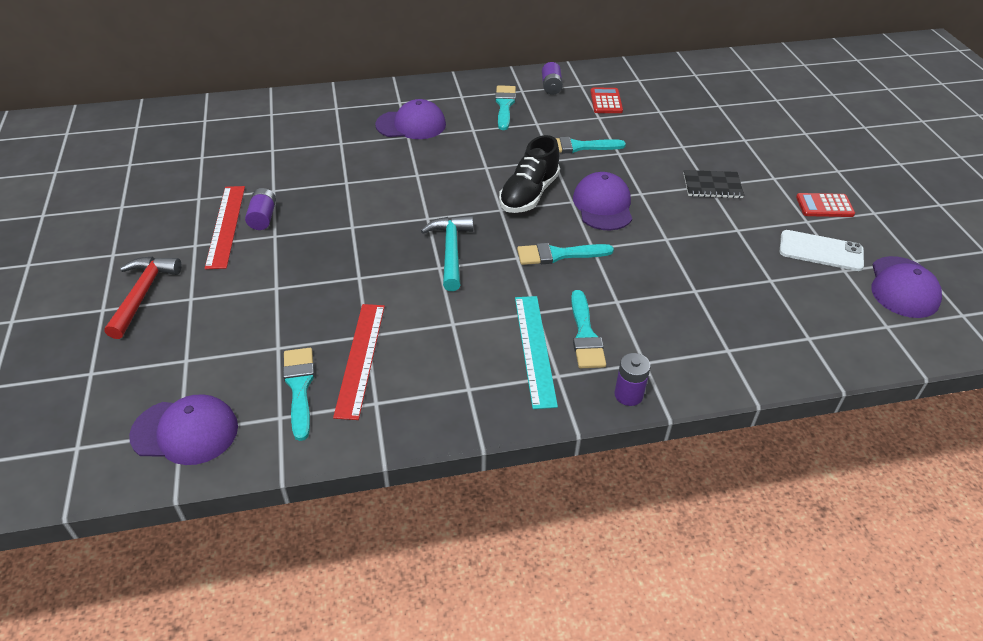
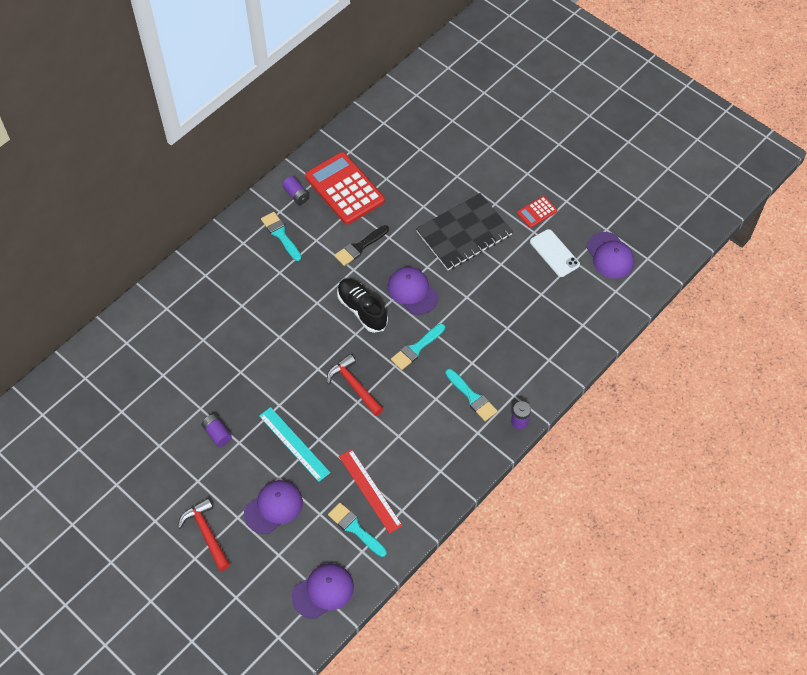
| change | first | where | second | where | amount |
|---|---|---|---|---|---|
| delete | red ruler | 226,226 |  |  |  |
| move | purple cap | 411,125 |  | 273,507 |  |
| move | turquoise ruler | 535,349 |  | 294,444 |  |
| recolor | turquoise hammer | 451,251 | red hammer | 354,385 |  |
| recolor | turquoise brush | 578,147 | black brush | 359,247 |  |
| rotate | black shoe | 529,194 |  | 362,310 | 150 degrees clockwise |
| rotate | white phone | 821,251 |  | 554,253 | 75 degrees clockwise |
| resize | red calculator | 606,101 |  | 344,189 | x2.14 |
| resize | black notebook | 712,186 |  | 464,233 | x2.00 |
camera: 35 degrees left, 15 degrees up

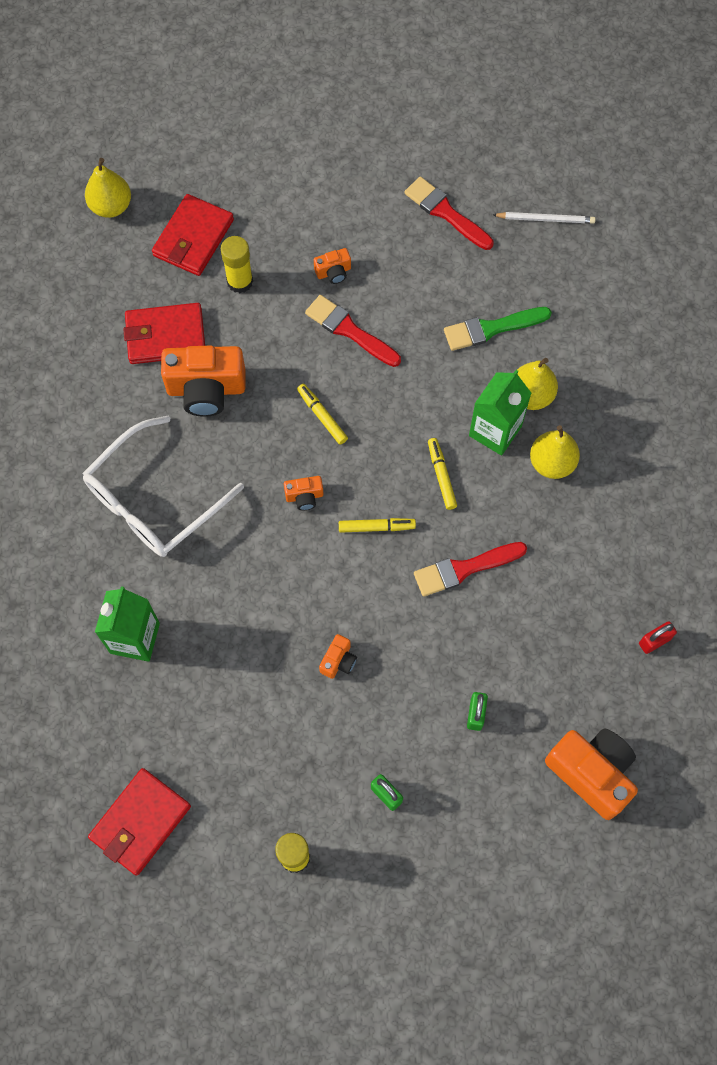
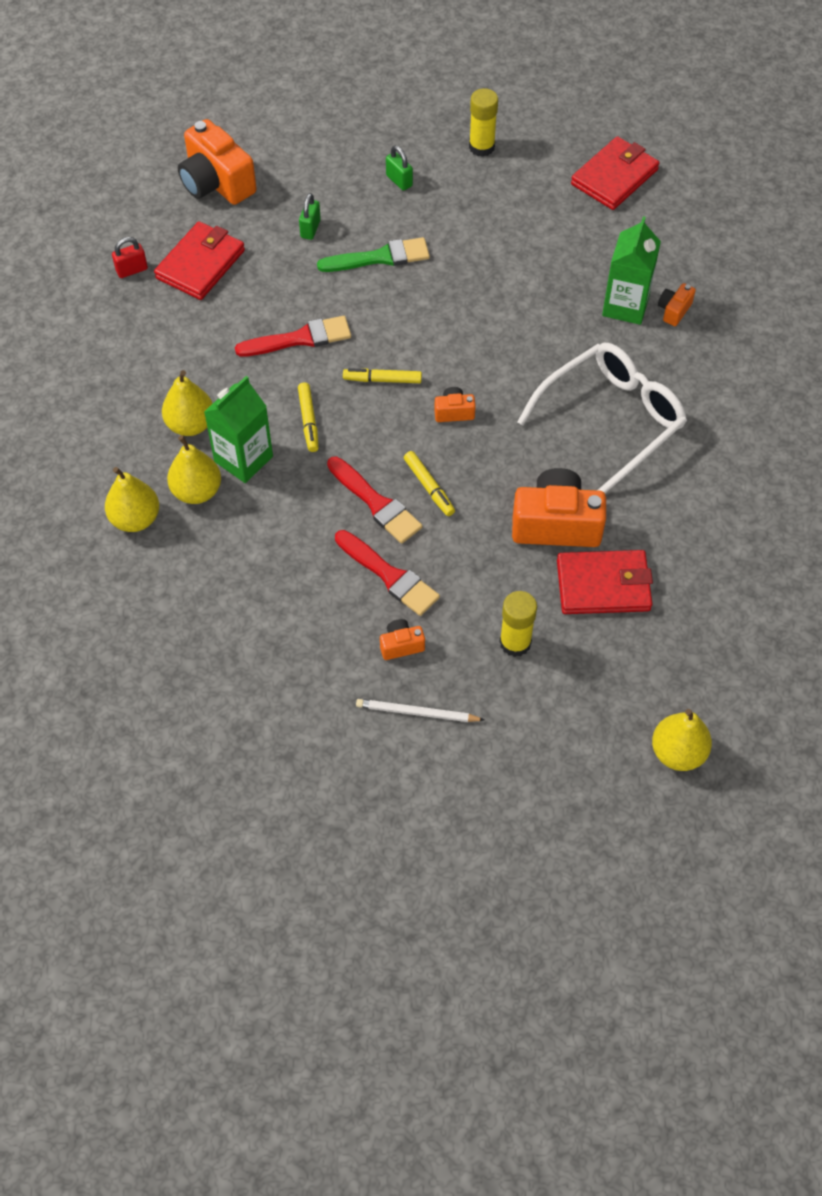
| change | first | where | second | where | amount |
|---|---|---|---|---|---|
| insert |  |  | yellow pear | 135,519 |  |
| move | red wallet | 193,238 |  | 200,264 |  |
| move | orange camera | 338,661 |  | 674,310 |  |
| move | red brush | 445,212 |  | 376,503 |  |
| move | green brush | 491,329 |  | 380,257 |  |
| move | white pencil | 545,219 |  | 417,713 |  |
camera: 175 degrees left, 10 degrees down

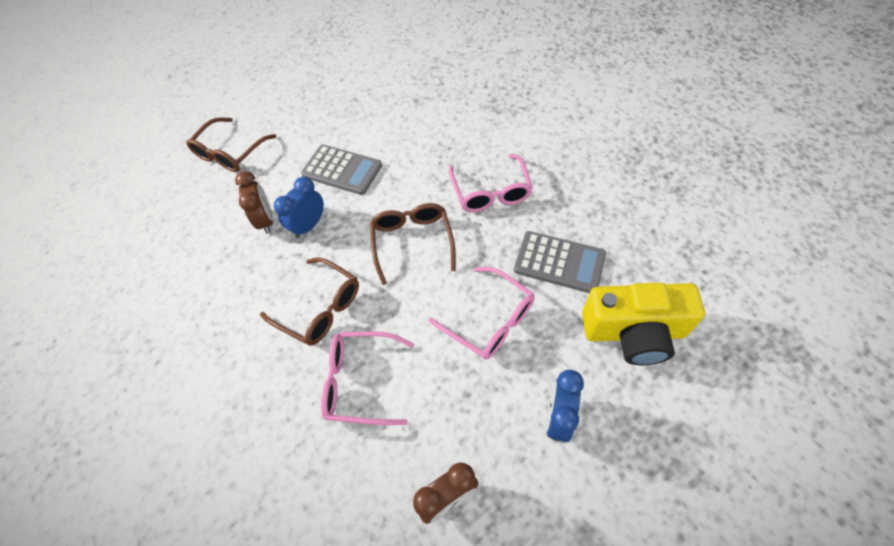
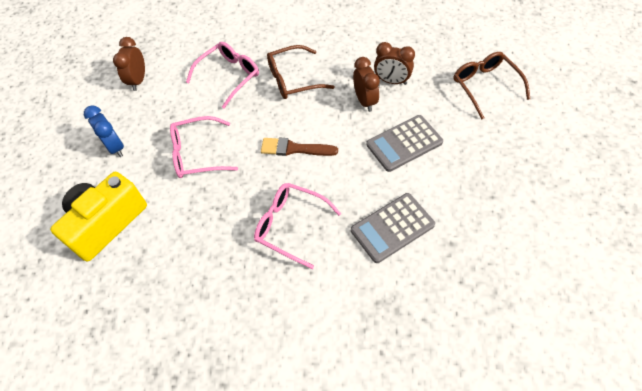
| change | first | where | second | where | amount |
|---|---|---|---|---|---|
| move | grey calculator | 559,262 |  | 392,227 |  |
| replace | brown glasses | 412,242 | brown brush | 294,149 |  |
| recolor | blue clock | 309,225 | brown clock | 365,101 |  |
camera: 125 degrees right, 0 degrees up

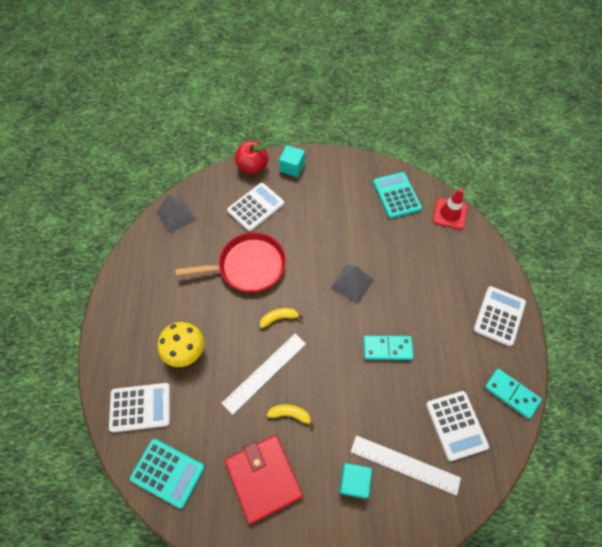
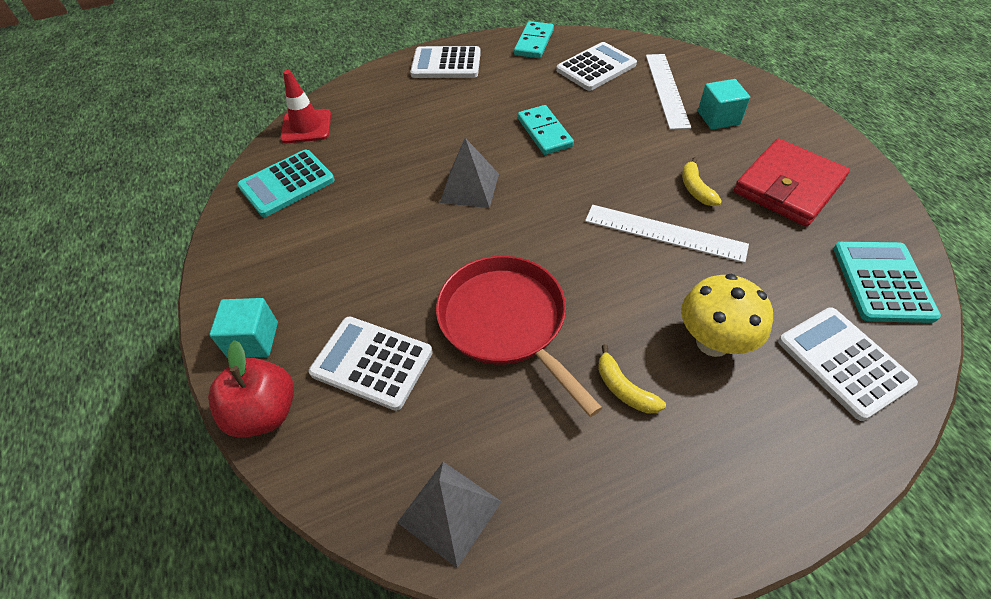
| change | first | where | second | where | amount |
|---|---|---|---|---|---|
| move | yellow banana | 279,318 |  | 624,388 |  |
camera: 110 degrees left, 10 degrees down

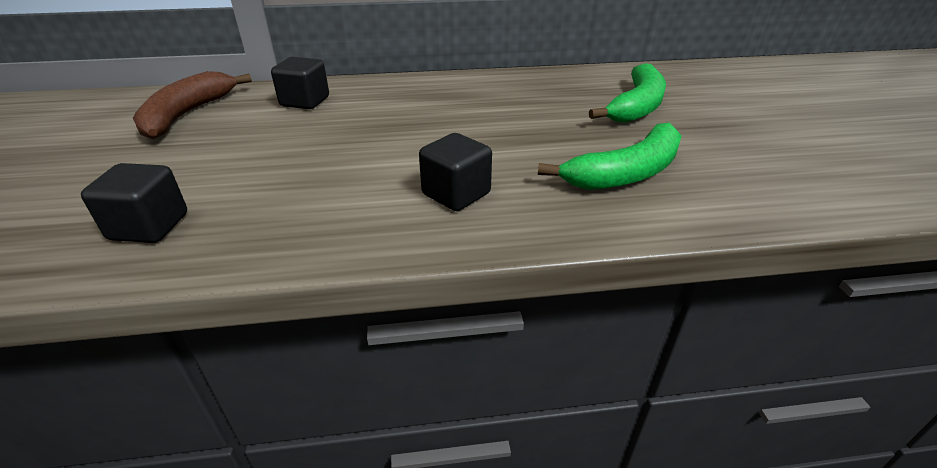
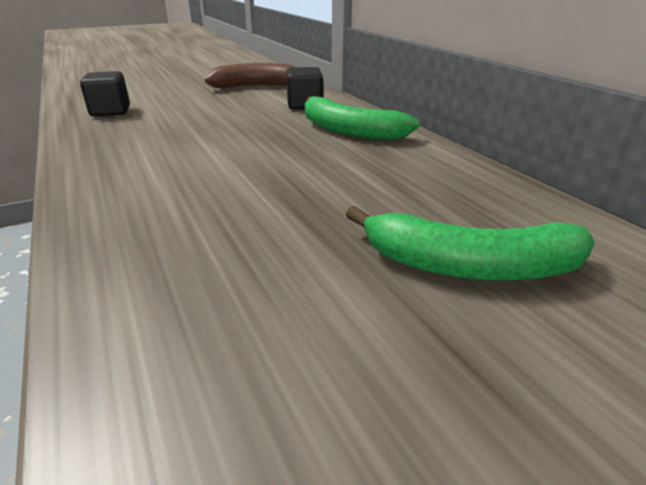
| change | first | where | second | where | amount |
|---|---|---|---|---|---|
| delete | black cube | 456,194 |  |  |  |
| move | green banana | 626,173 |  | 349,131 |  |
camera: 70 degrees right, 5 degrees down

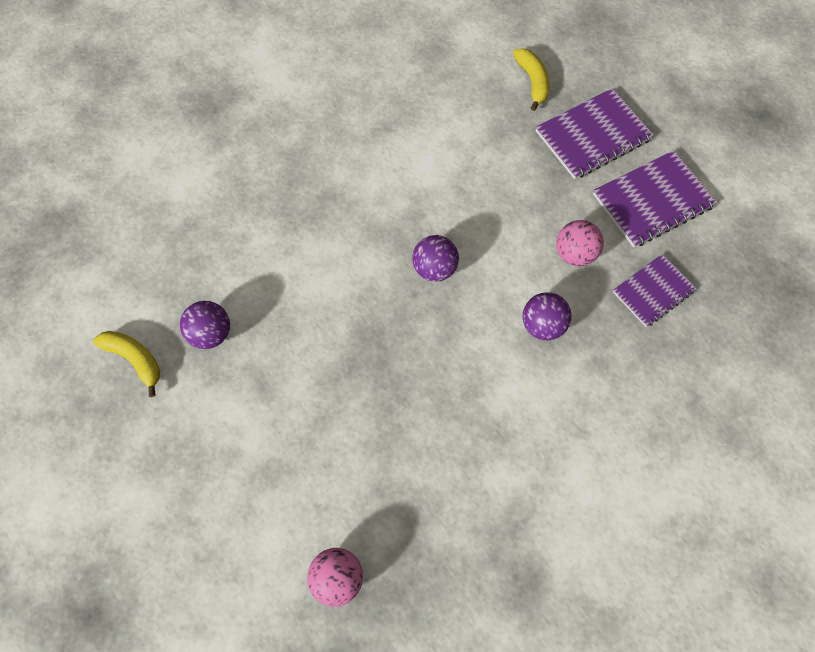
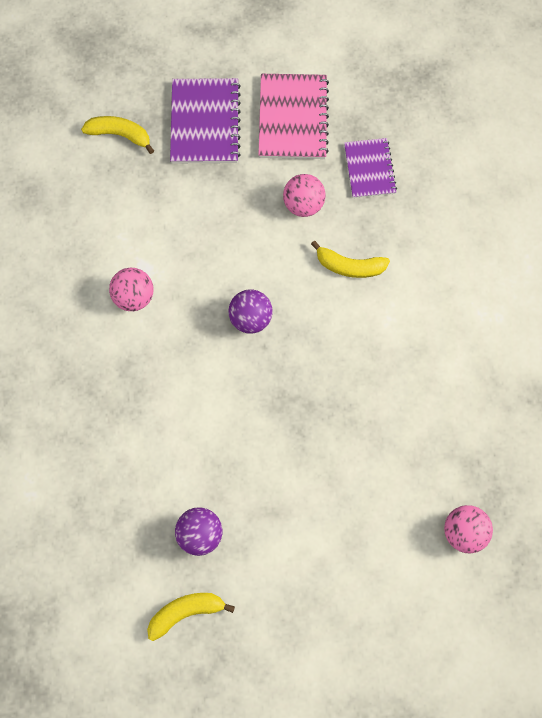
| change | first | where | second | where | amount |
|---|---|---|---|---|---|
| insert |  |  | pink ball | 134,297 |  |
| replace | purple ball | 542,325 | yellow banana | 349,266 |  |
| recolor | purple notebook | 652,200 | pink notebook | 292,118 |  |
camera: 60 degrees left, 5 degrees up

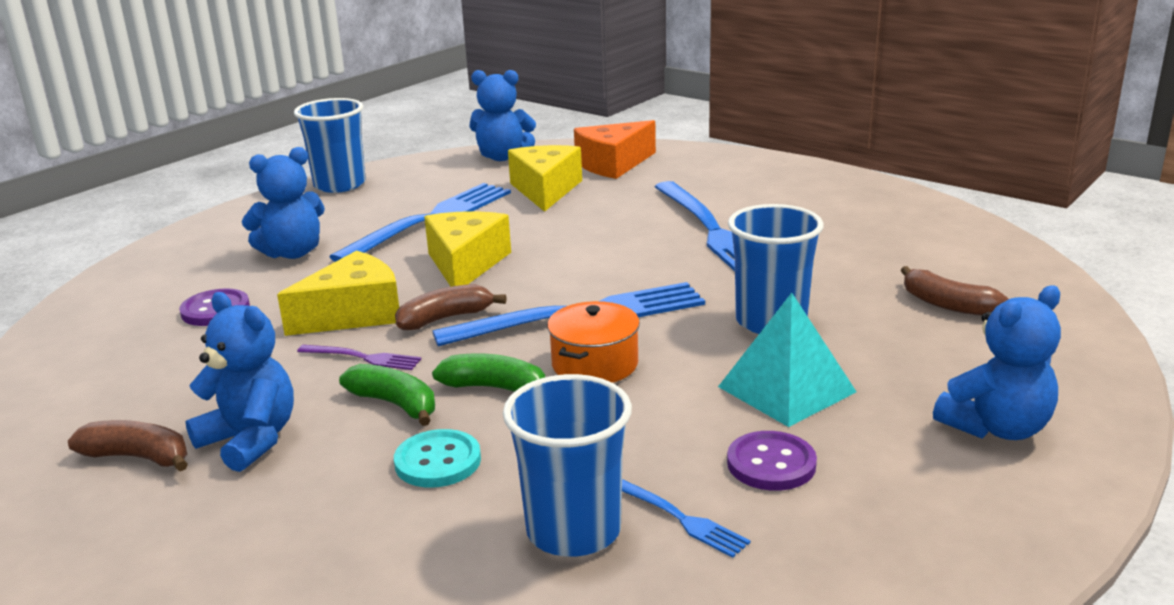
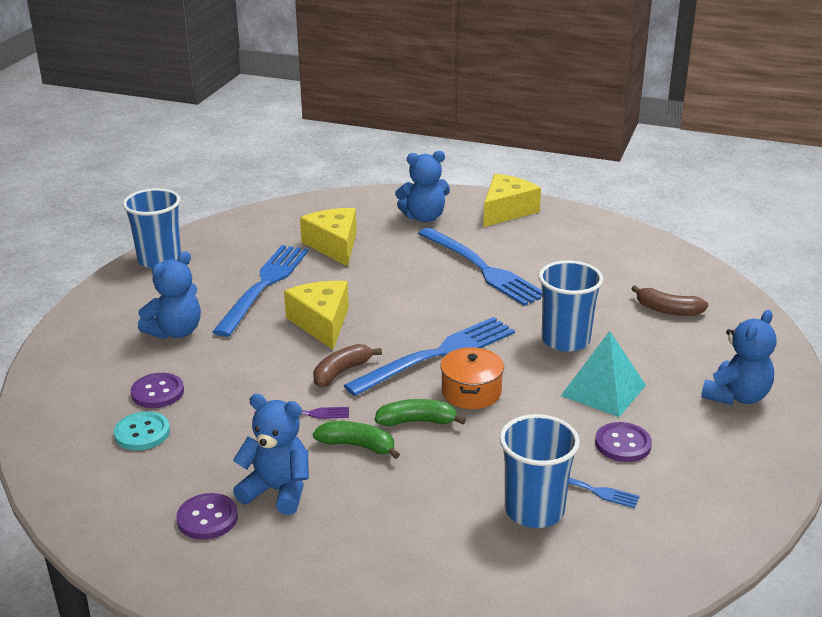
| change | first | where | second | where | amount |
|---|---|---|---|---|---|
| delete | orange cheese | 613,164 |  |  |  |
| move | yellow cheese | 353,314 |  | 506,211 |  |
| move | turquoise button | 438,461 |  | 142,433 |  |
| move | blue teddy bear | 503,157 |  | 424,217 |  |
| replace | brown banana | 139,457 | purple button | 207,518 |  |
camera: 20 degrees left, 5 degrees up

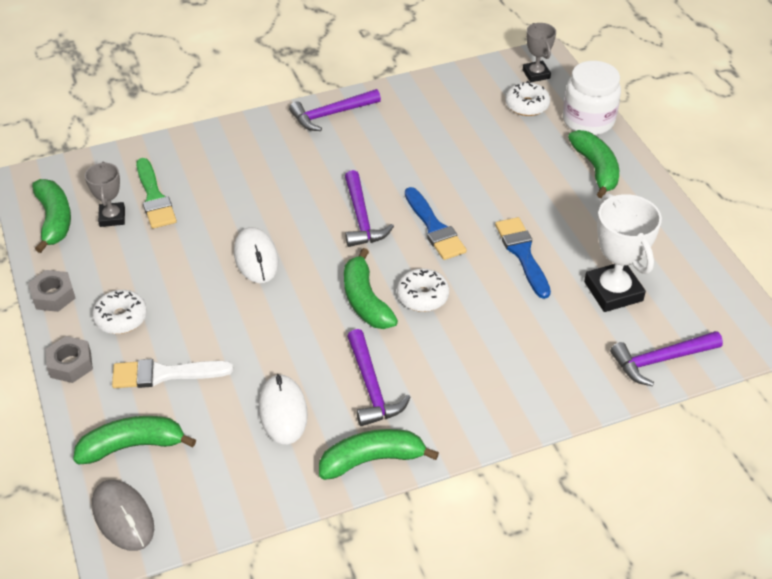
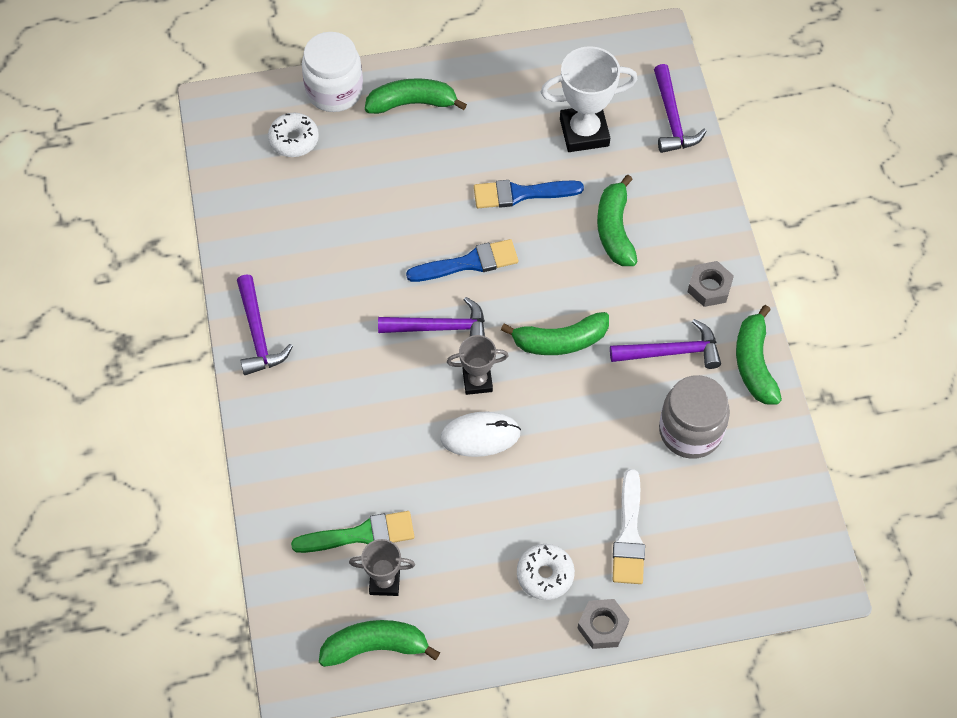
| change | first | where | second | where | amount |
|---|---|---|---|---|---|
| delete | grey mouse | 123,517 |  |  |  |
| delete | white donut | 422,296 |  |  |  |
| move | grey nut | 53,295 |  | 709,287 |  |
| move | green banana | 133,446 |  | 615,229 |  |
| move | grey trophy | 536,74 |  | 477,381 |  |
| replace | white mouse | 283,411 | grey jar | 690,431 |  |
camera: 80 degrees left, 15 degrees up

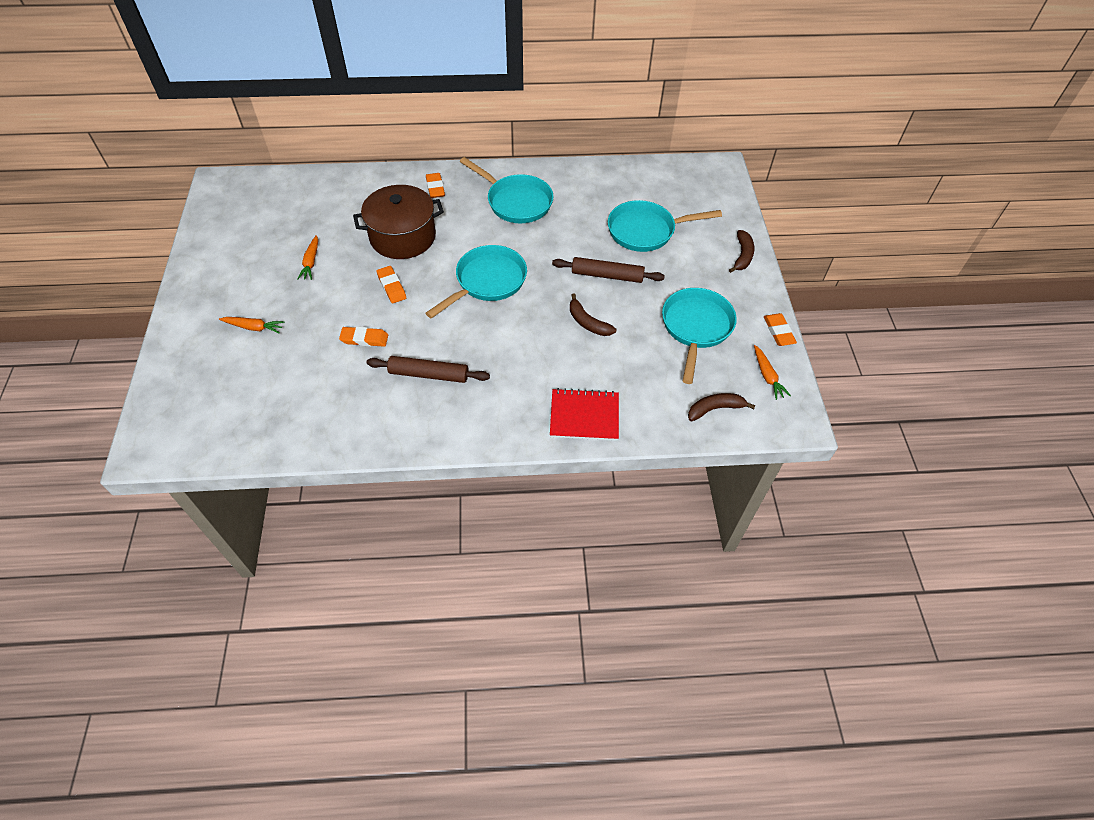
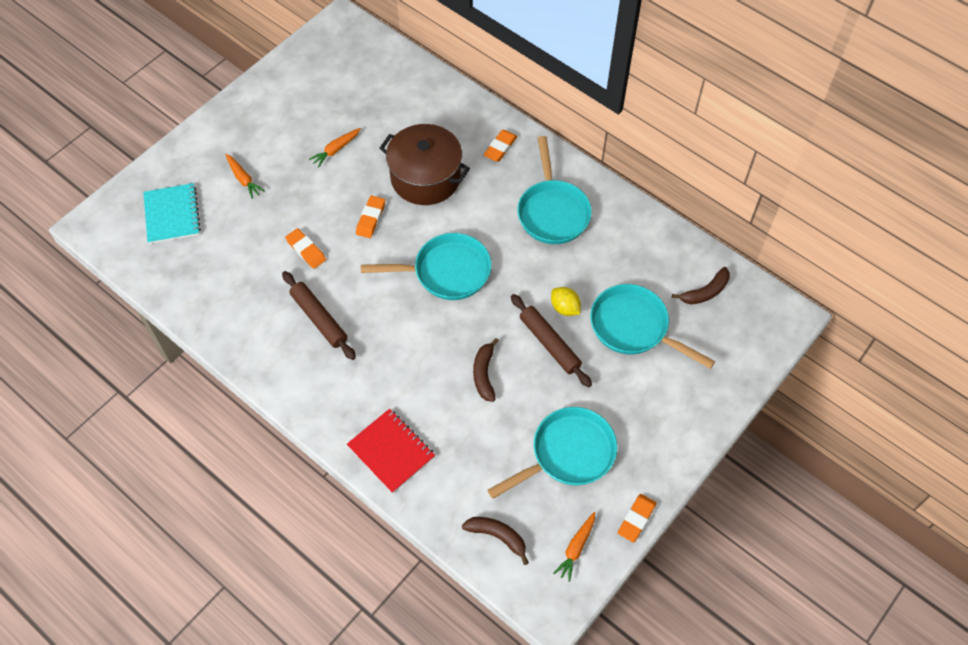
| change | first | where | second | where | amount |
|---|---|---|---|---|---|
| insert |  |  | turquoise notebook | 172,215 |  |
| insert |  |  | yellow lemon | 565,308 |  |
| move | brown banana | 742,255 |  | 705,292 |  |
camera: 45 degrees right, 5 degrees up

